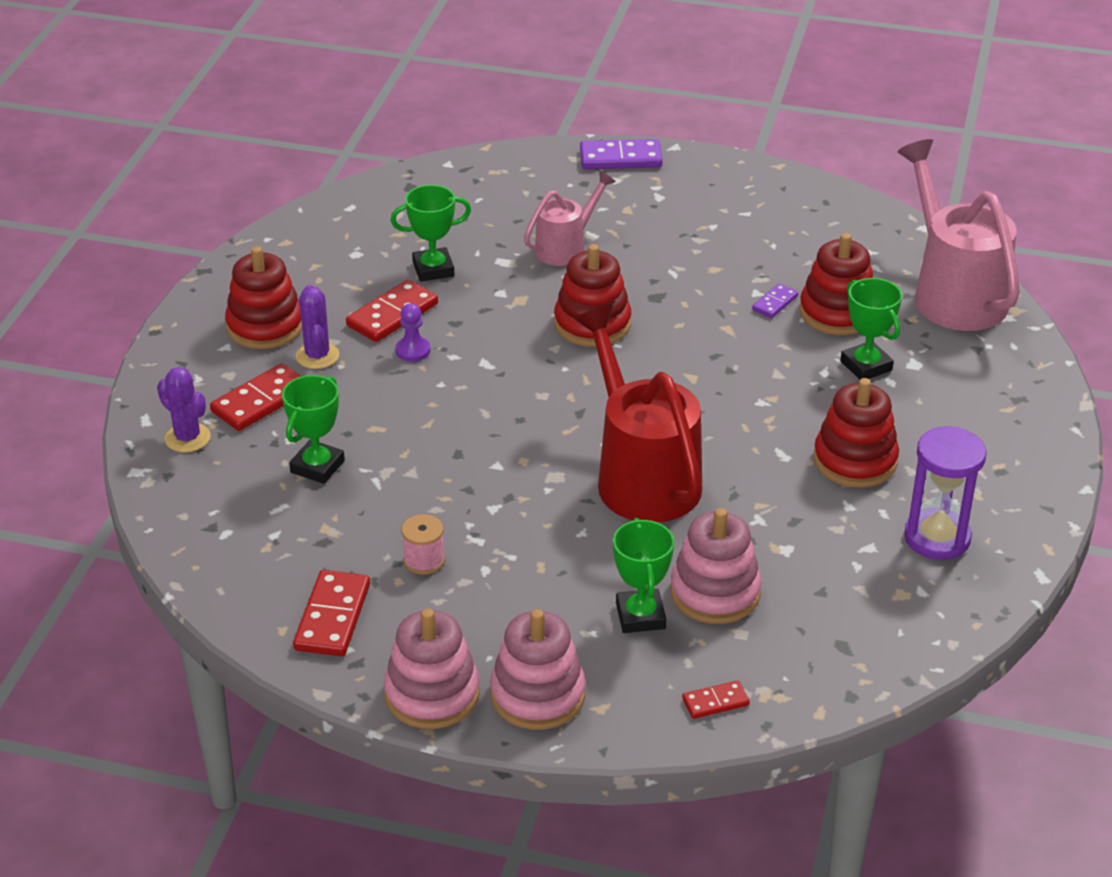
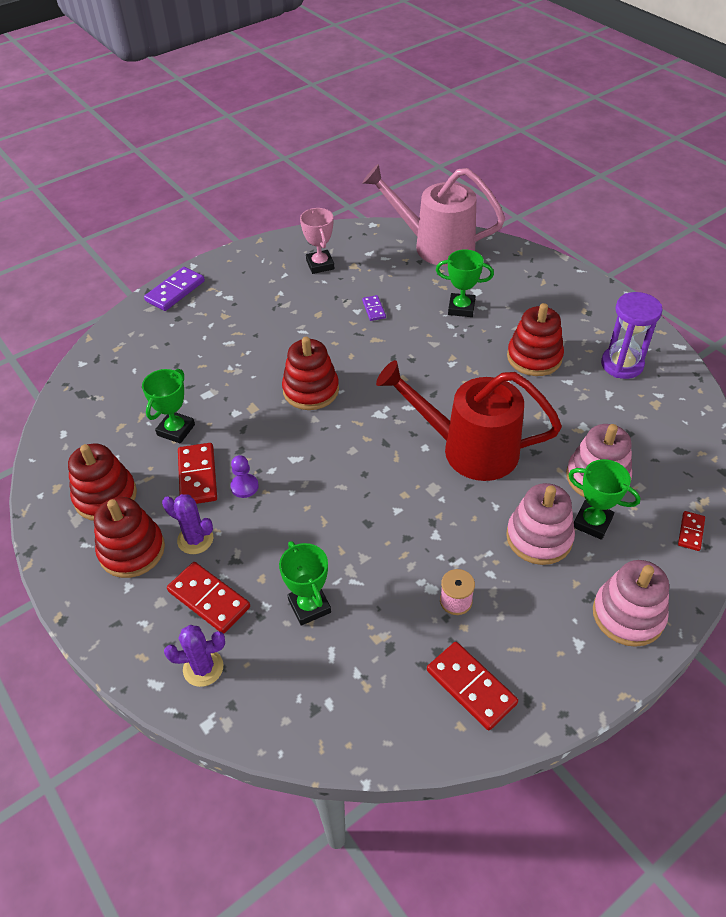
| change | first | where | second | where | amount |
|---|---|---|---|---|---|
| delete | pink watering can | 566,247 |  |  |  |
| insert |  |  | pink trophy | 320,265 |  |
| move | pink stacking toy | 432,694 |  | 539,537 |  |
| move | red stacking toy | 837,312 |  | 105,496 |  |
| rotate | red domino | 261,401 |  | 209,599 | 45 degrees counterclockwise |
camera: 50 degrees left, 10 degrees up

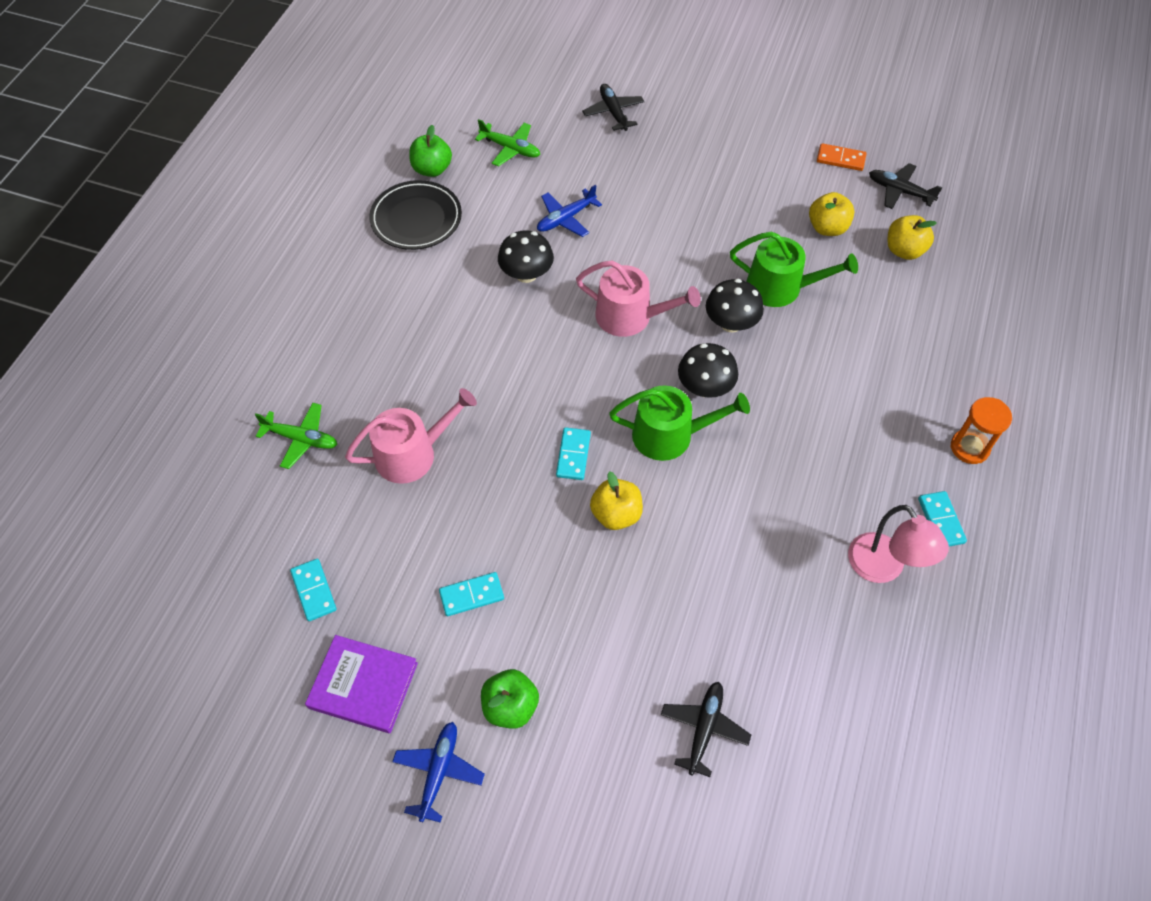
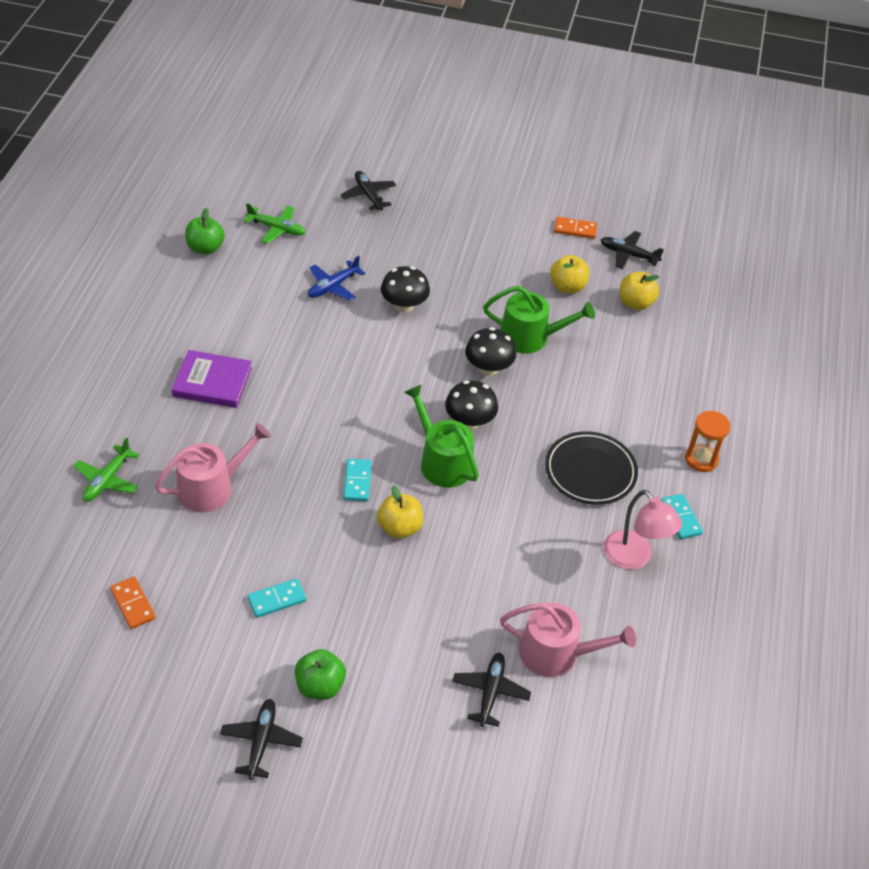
| change | first | where | second | where | amount |
|---|---|---|---|---|---|
| move | purple book | 363,685 |  | 212,382 |  |
| move | black plate | 416,219 |  | 590,471 |  |
| move | black mushroom | 526,274 |  | 404,305 |  |
| move | pink watering can | 630,316 |  | 556,653 |  |
| recolor | turquoise domino | 314,591 | orange domino | 133,604 |  |
| recolor | blue plane | 438,771 | black plane | 261,741 |  |
| rotate | green plane | 301,439 |  | 107,480 | 105 degrees clockwise |
| rotate | green watering can | 670,435 |  | 442,461 | 120 degrees counterclockwise |
camera: 10 degrees left, 10 degrees down

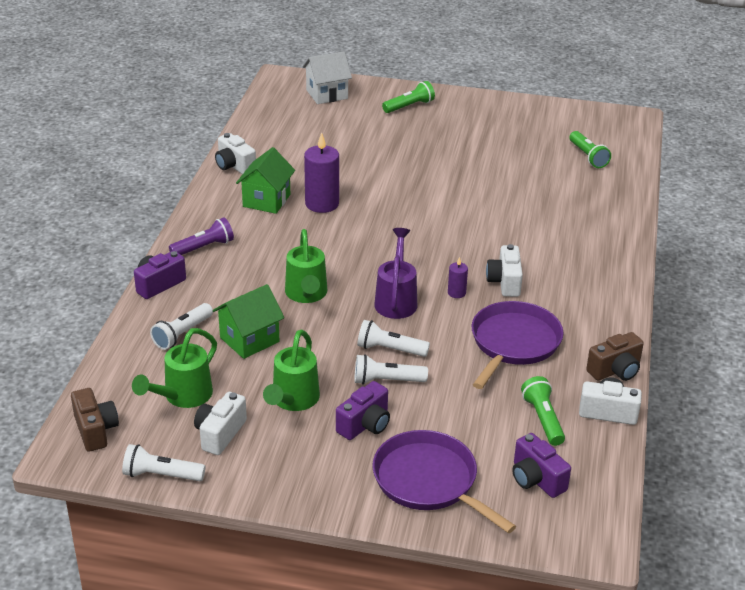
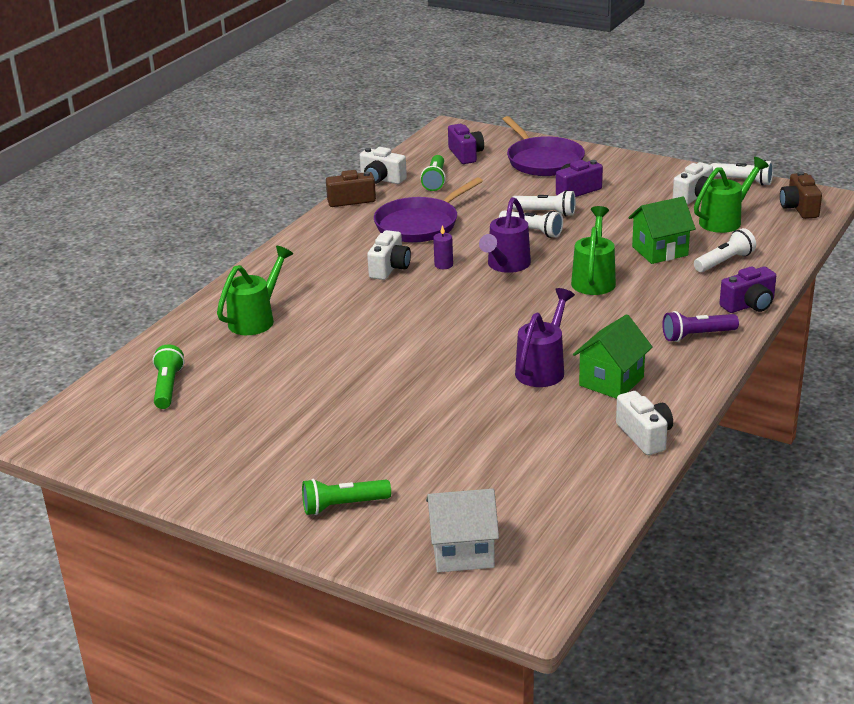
| change | first | where | second | where | amount |
|---|---|---|---|---|---|
| move | green watering can | 293,400 |  | 256,319 |  |
| replace | purple candle | 322,204 | purple watering can | 543,368 |  |
camera: 160 degrees left, 5 degrees down

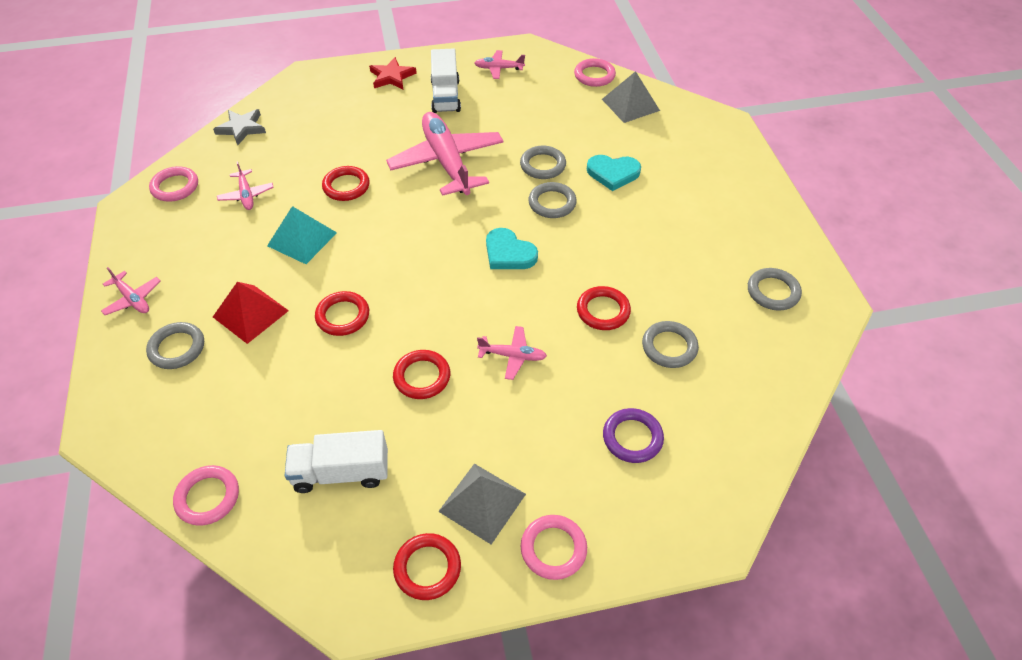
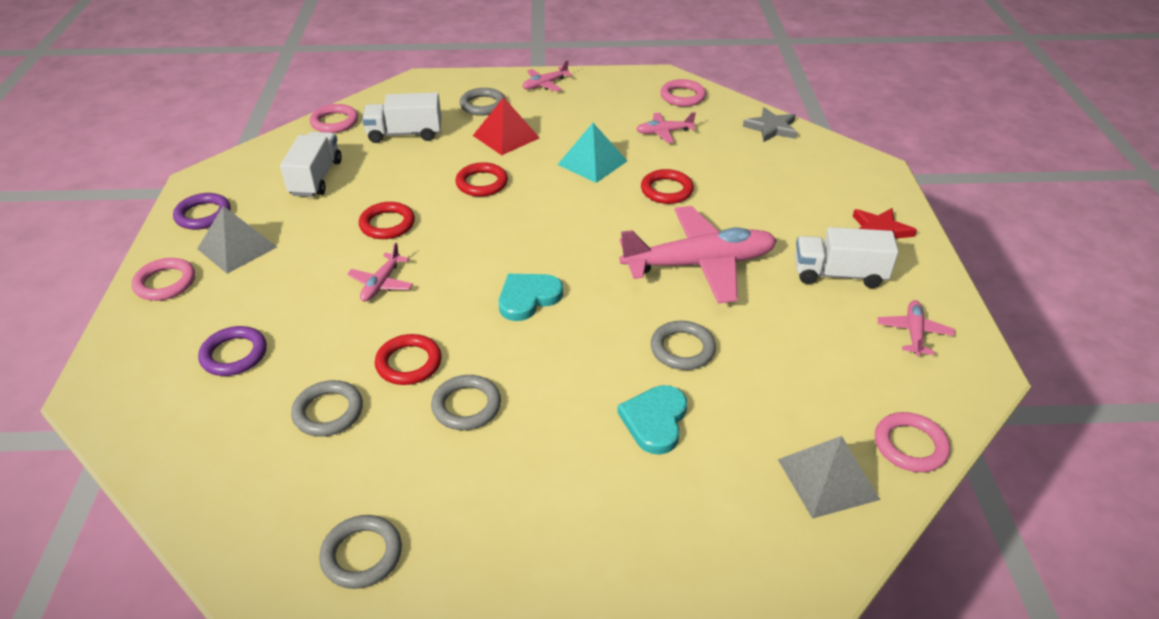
| change | first | where | second | where | amount |
|---|---|---|---|---|---|
| insert |  |  | white truck | 405,134 |  |
| move | grey ring | 552,203 |  | 466,406 |  |
| recolor | red ring | 427,568 | purple ring | 203,215 |  |
camera: 100 degrees right, 10 degrees down

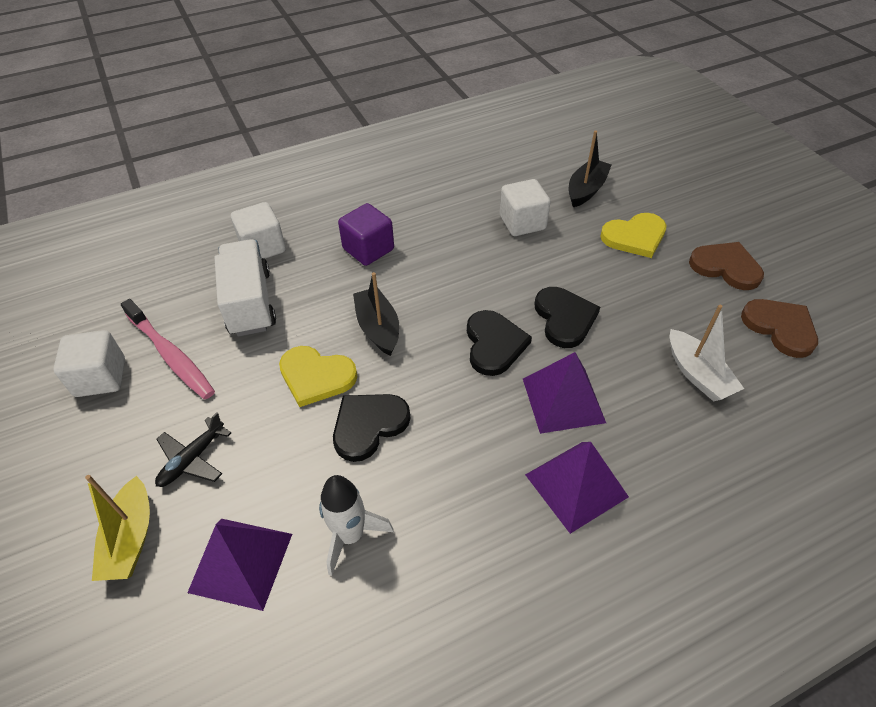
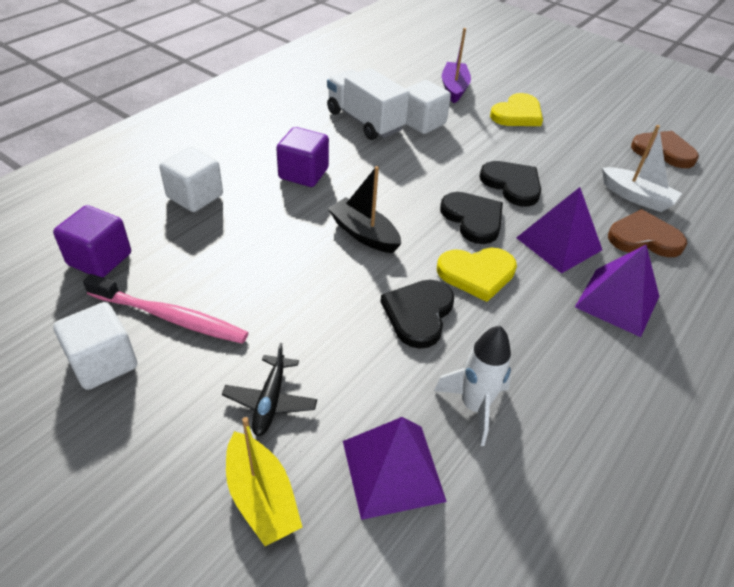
| change | first | where | second | where | amount |
|---|---|---|---|---|---|
| insert |  |  | purple cube | 100,259 |  |
| move | white truck | 250,303 |  | 365,121 |  |
| move | yellow heart | 316,377 |  | 477,273 |  |
| move | brown heart | 726,267 |  | 644,238 |  |
| recolor | black boat | 586,190 | purple boat | 454,88 |  |
camera: 30 degrees left, 5 degrees down

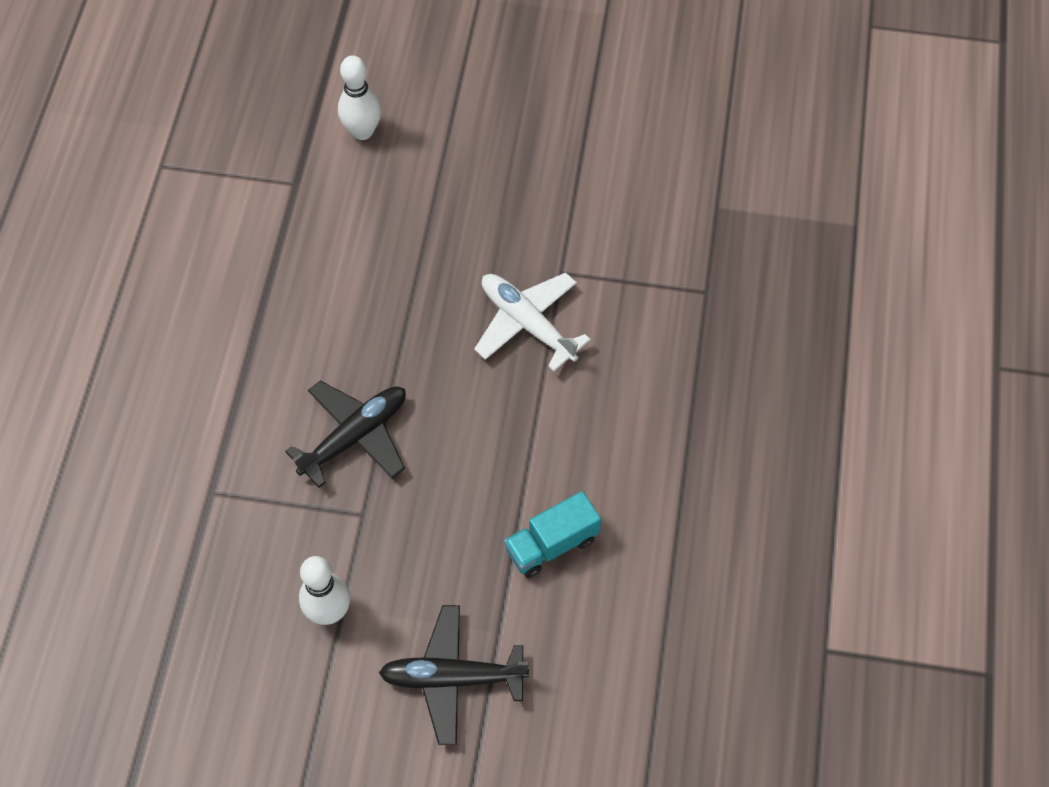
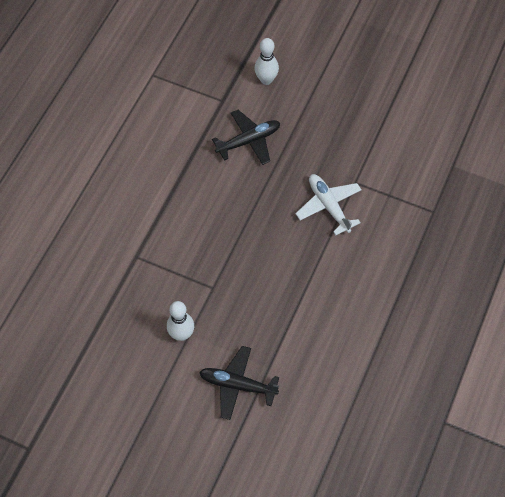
| change | first | where | second | where | amount |
|---|---|---|---|---|---|
| delete | turquoise truck | 551,544 |  |  |  |
| move | black plane | 355,436 |  | 249,141 |  |
camera: 15 degrees right, 0 degrees up

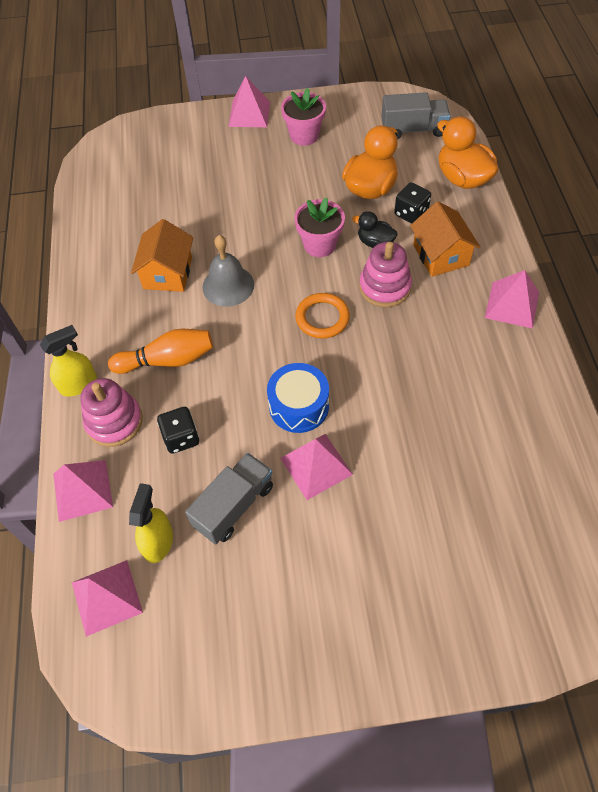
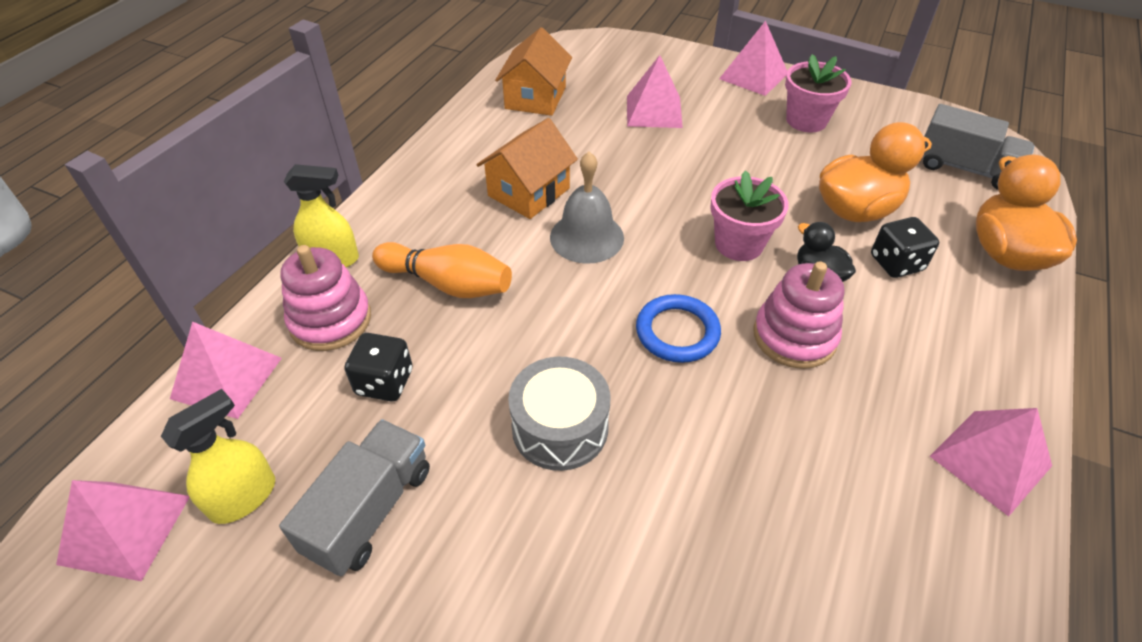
| change | first | where | second | where | amount |
|---|---|---|---|---|---|
| move | pink pyramid | 316,466 |  | 654,111 |  |
| move | orange house | 441,255 |  | 535,98 |  |
| recolor | blue drum | 299,406 | grey drum | 560,427 |  |
| recolor | orange ring | 322,318 | blue ring | 677,332 |  |
| rotate | grey truck | 234,506 |  | 370,510 | 45 degrees counterclockwise |
camera: 30 degrees right, 10 degrees down

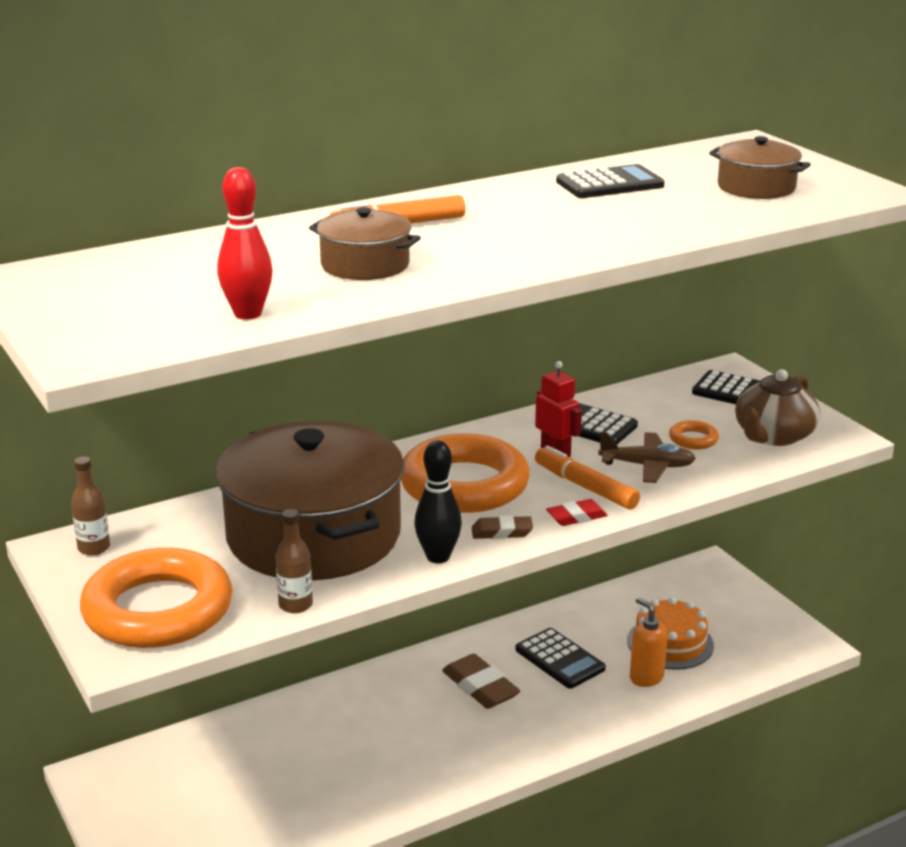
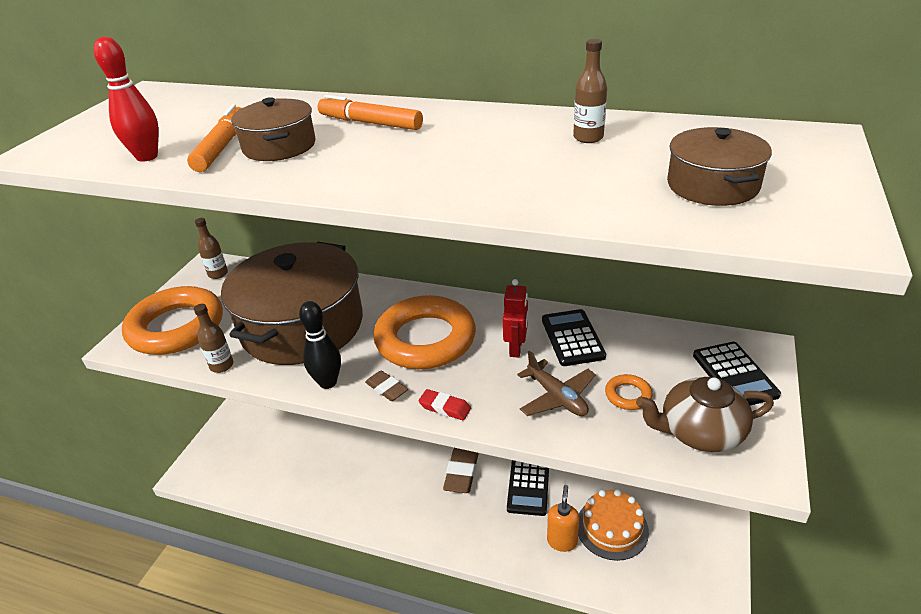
| change | first | where | second | where | amount |
|---|---|---|---|---|---|
| move | orange marker | 585,487 |  | 222,147 |  |
| replace | black calculator | 610,184 | brown bottle | 588,138 |  |
camera: 50 degrees right, 10 degrees up

